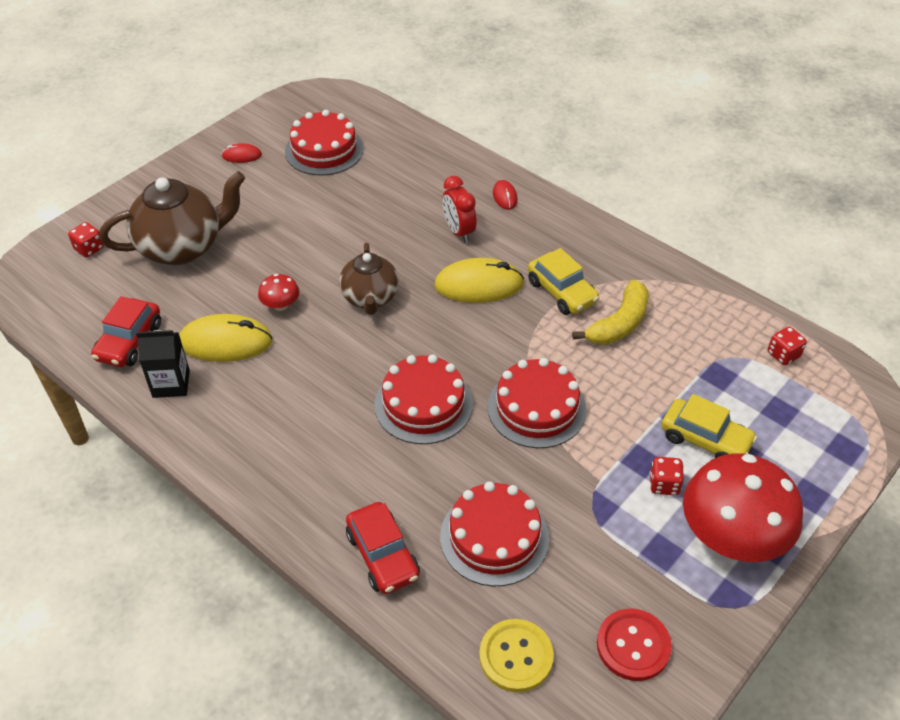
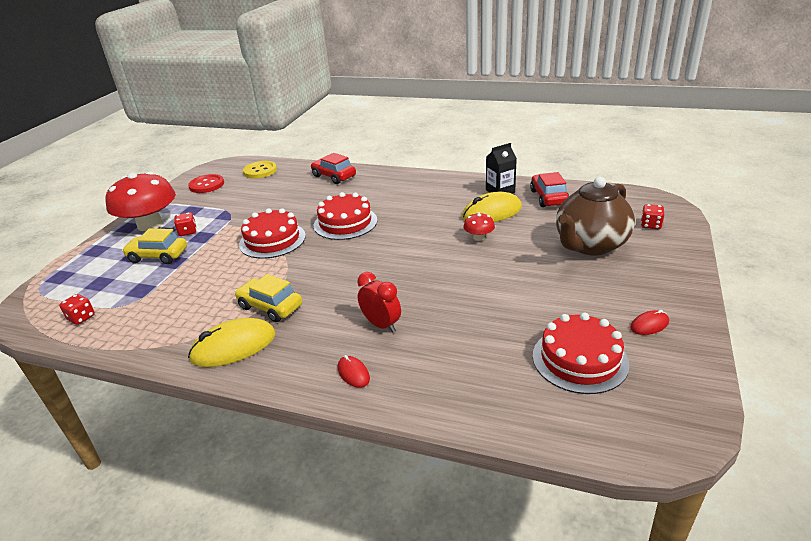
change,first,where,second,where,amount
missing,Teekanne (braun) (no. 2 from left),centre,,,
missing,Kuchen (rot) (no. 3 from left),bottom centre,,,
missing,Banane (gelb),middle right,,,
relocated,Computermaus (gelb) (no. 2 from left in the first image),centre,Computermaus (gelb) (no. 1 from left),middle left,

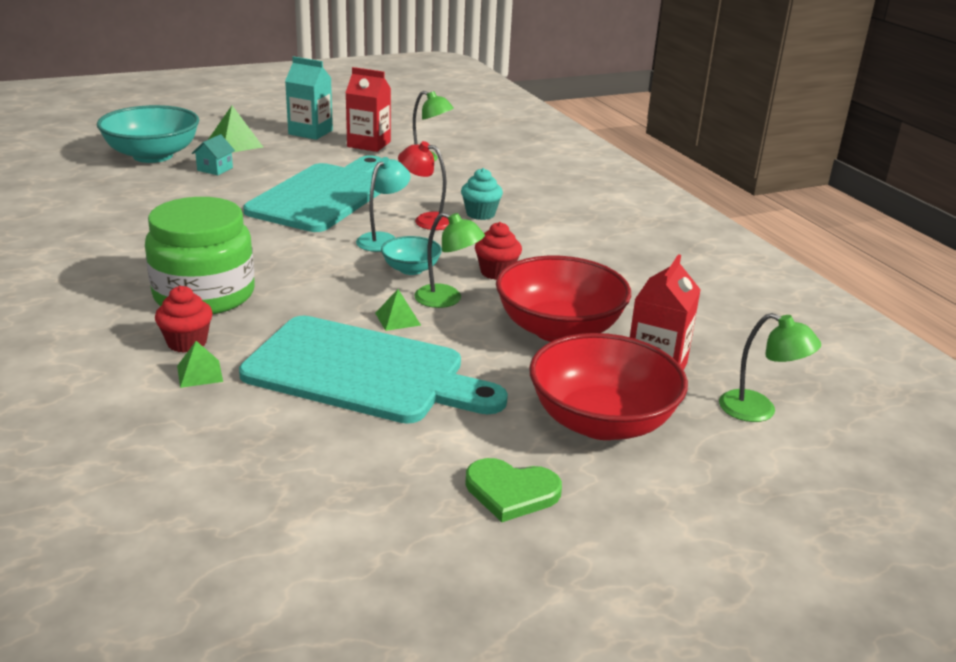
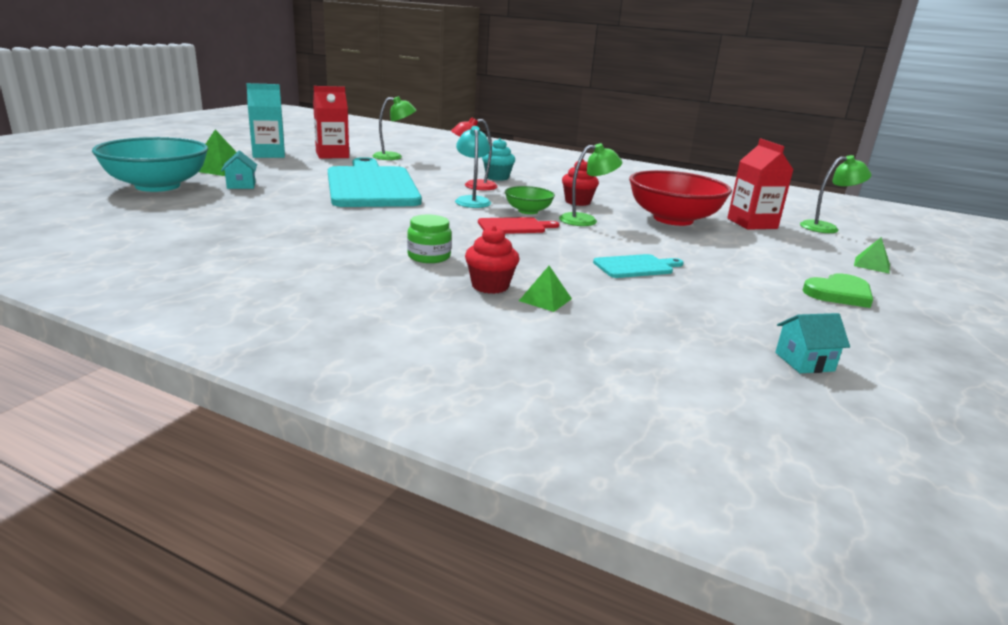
change,first,where,second,where,amount
missing,Schüssel (rot) (no. 2 from left),centre,,,
appeared,,,Schneidebrett (rot),centre,
appeared,,,Haus (türkis) (no. 2 from left),middle right,
relocated,Pyramide (grün) (no. 3 from left),centre,,middle right,
colour,Schüssel (türkis) (no. 2 from left),centre,Schüssel (grün),top centre,
size,Einmachglas (grün),middle left,,centre,x0.44
size,Schneidebrett (türkis) (no. 2 from left),centre,,centre,x0.42

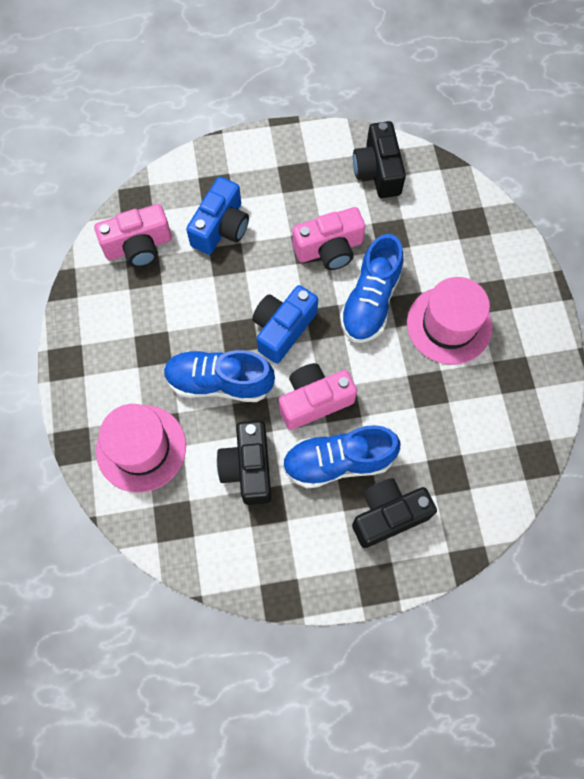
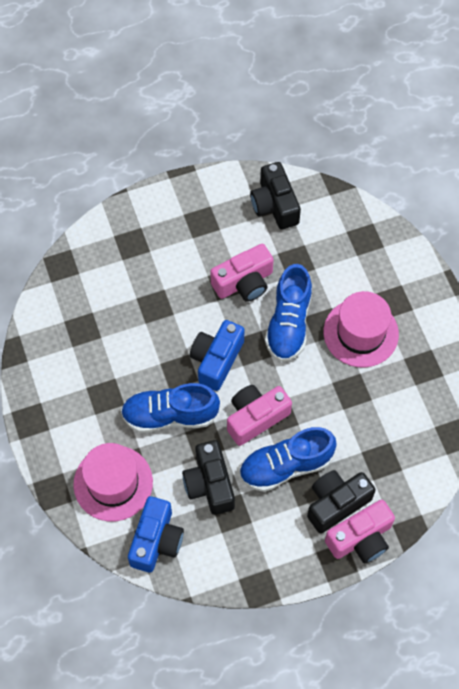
change,first,where,second,where,amount
relocated,Kamera (rosa) (no. 1 from left in the first image),top left,Kamera (rosa) (no. 3 from left),bottom right,
relocated,Kamera (blau) (no. 1 from left),top centre,,bottom centre,

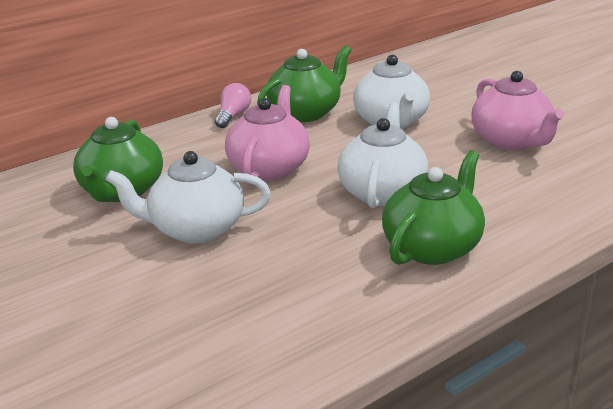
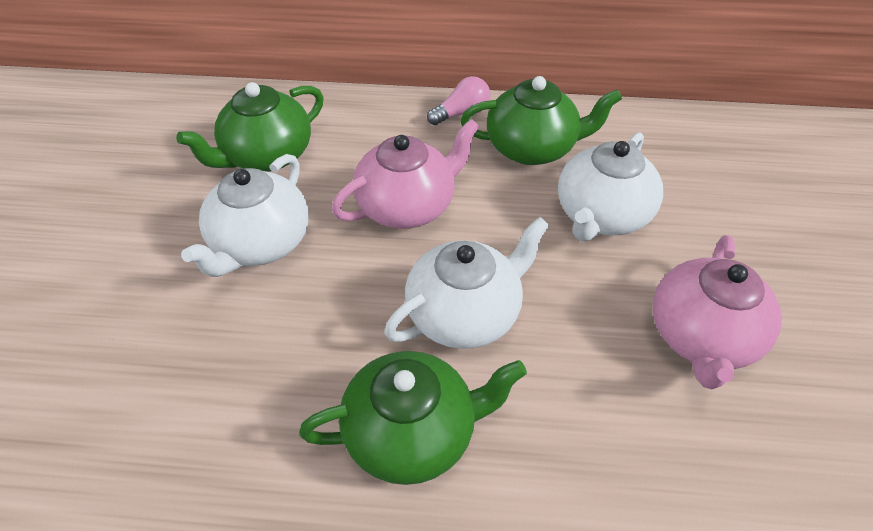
change,first,where,second,where,amount
spun,Teekanne (weiß) (no. 1 from left),middle left,,middle left,105 degrees counterclockwise

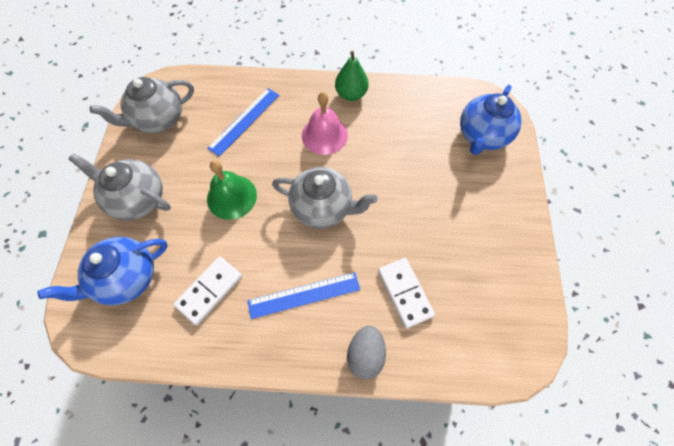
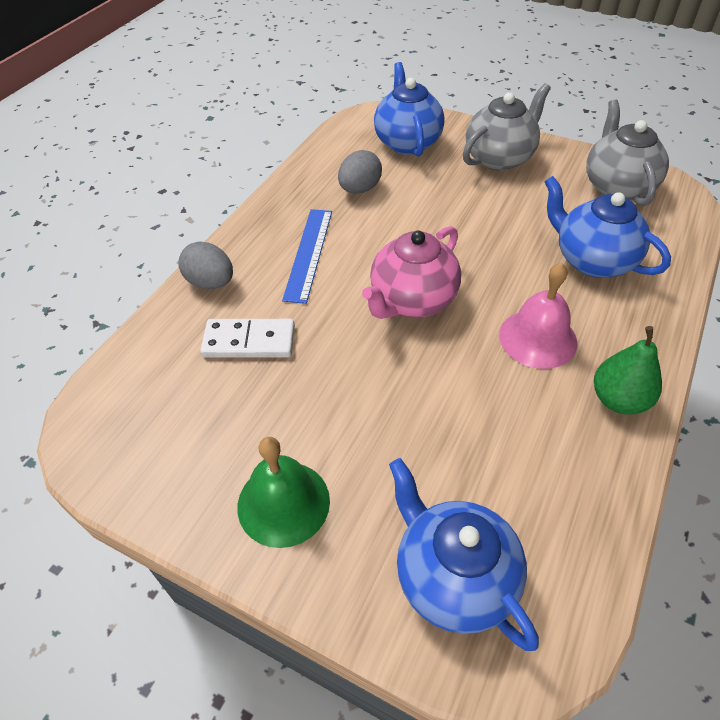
change,first,where,second,where,amount
relocated,Glocke (grün),centre,,bottom centre,
exchanged,Dominostein (weiß) (no. 1 from left),middle left,Ei (grau) (no. 2 from left),top centre,
exchanged,Lineal (blau) (no. 1 from left),top centre,Teekanne (blau) (no. 3 from left),top right,
colour,Teekanne (grau) (no. 3 from left),centre,Teekanne (rosa),centre,

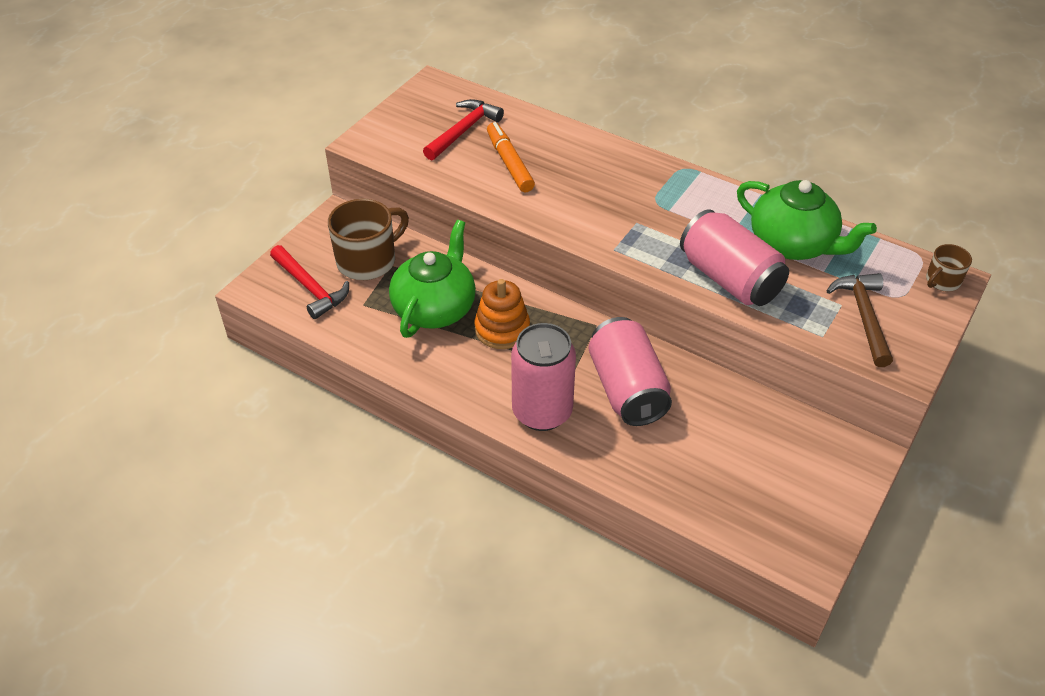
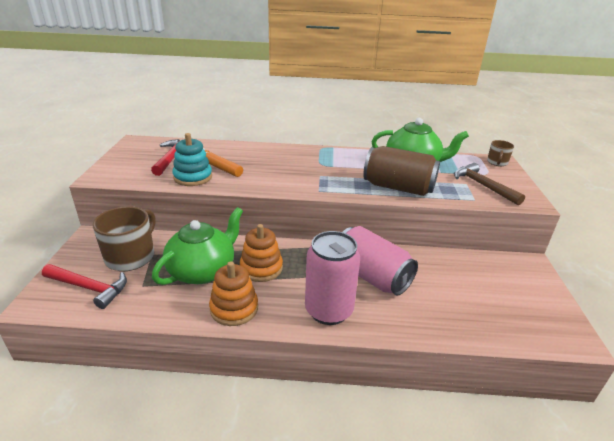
change,first,where,second,where,amount
appeared,,,Stapelspielzeug (türkis),middle left,
appeared,,,Stapelspielzeug (orange) (no. 1 from left),centre,
colour,Dose (rosa) (no. 3 from left),middle right,Dose (braun),centre,
spun,Teekanne (grün) (no. 1 from left),centre,,middle left,45 degrees clockwise

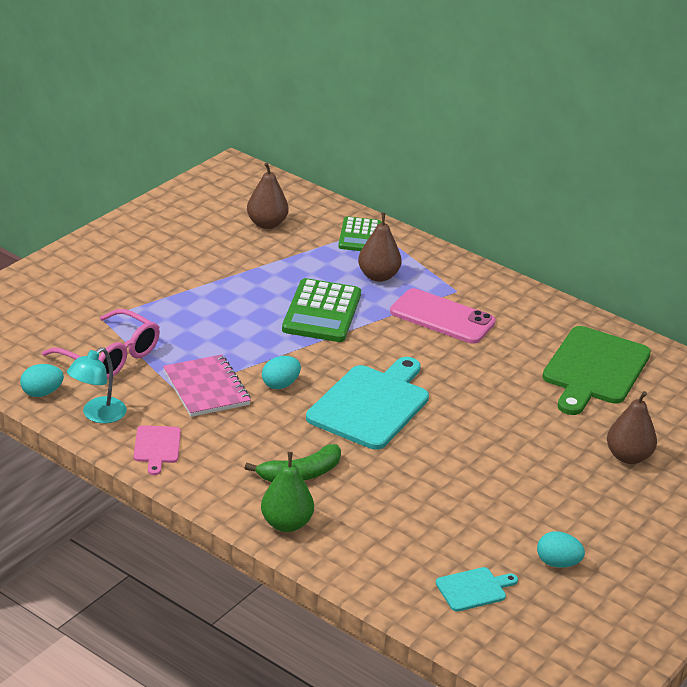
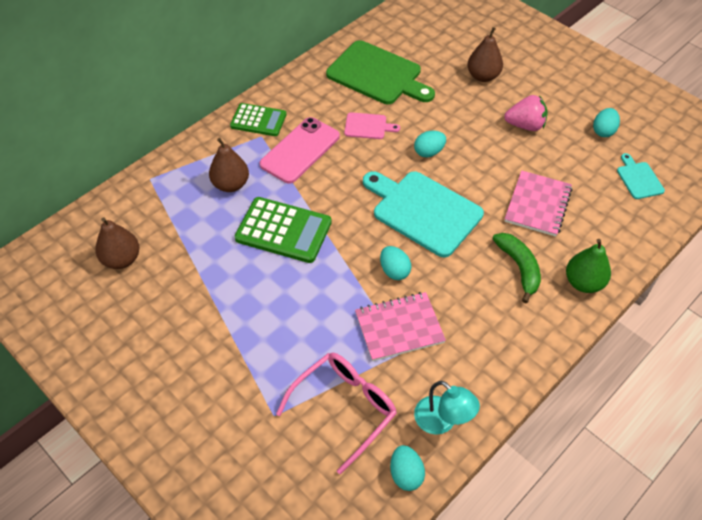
change,first,where,second,where,amount
appeared,,,Ei (türkis) (no. 3 from left),top centre,
appeared,,,Erdbeere (rosa),top right,
appeared,,,Notizbuch (rosa) (no. 2 from left),middle right,
relocated,Schneidebrett (rosa),middle left,,top centre,
relocated,Taschenrechner (grün) (no. 2 from left in the first image),centre,Taschenrechner (grün) (no. 1 from left),top centre,

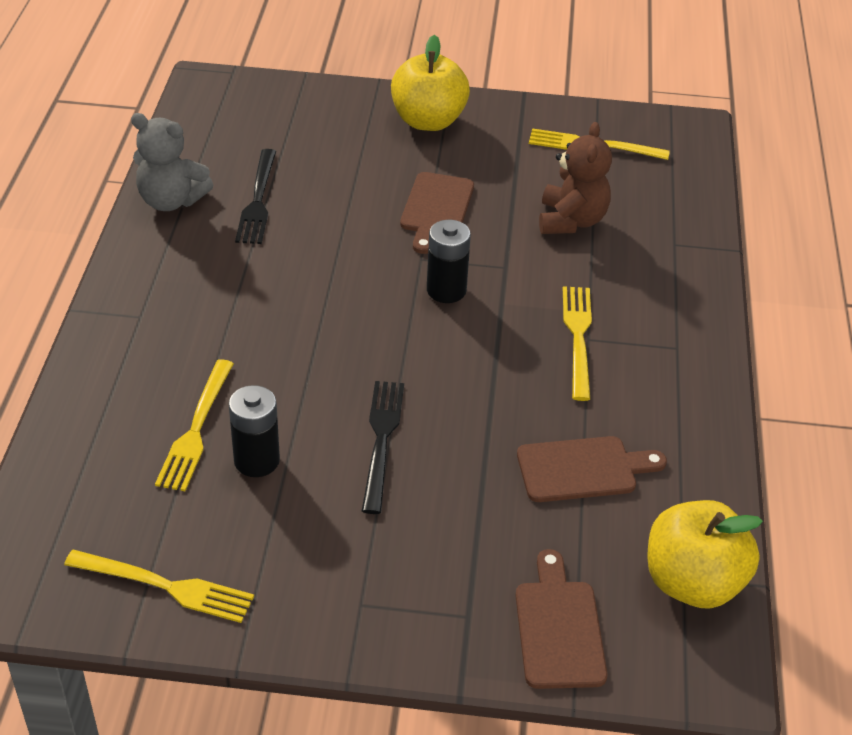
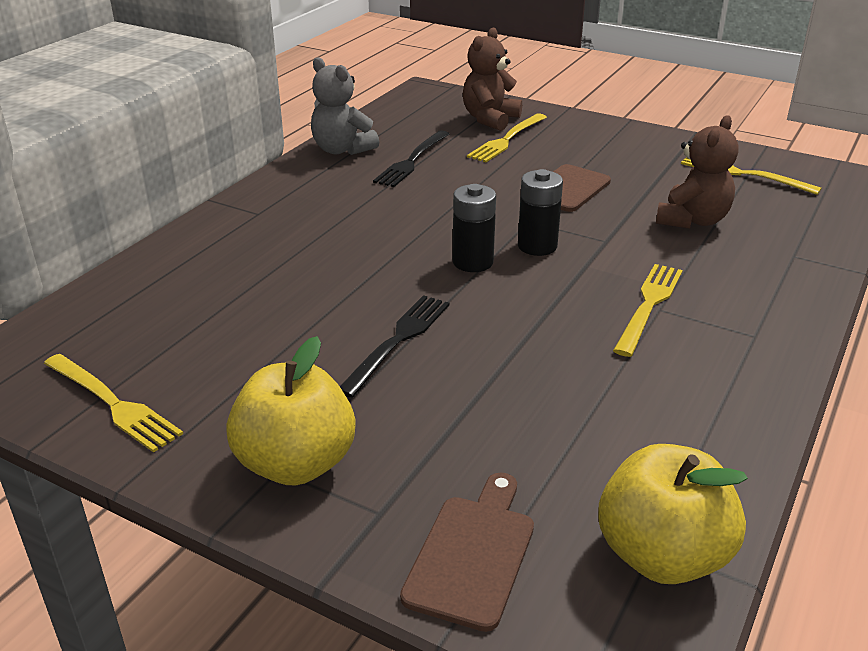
change,first,where,second,where,amount
missing,Schneidebrett (braun) (no. 3 from left),middle right,,,
appeared,,,Teddybär (braun) (no. 1 from left),top centre,
relocated,Gabel (gelb) (no. 2 from left),middle left,,top centre,
relocated,Batterie (schwarz) (no. 1 from left),middle left,,centre,
relocated,Apfel (gelb) (no. 1 from left),top centre,,centre,

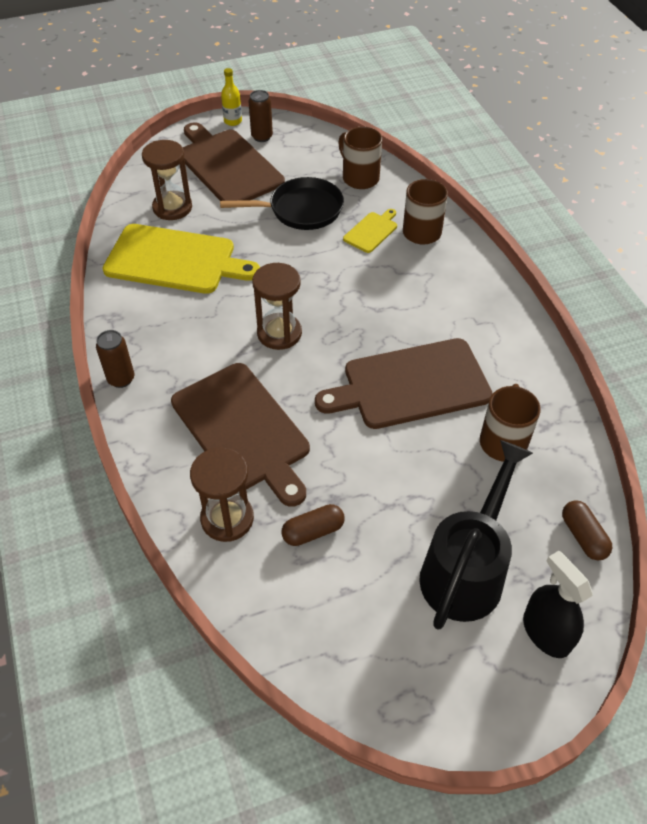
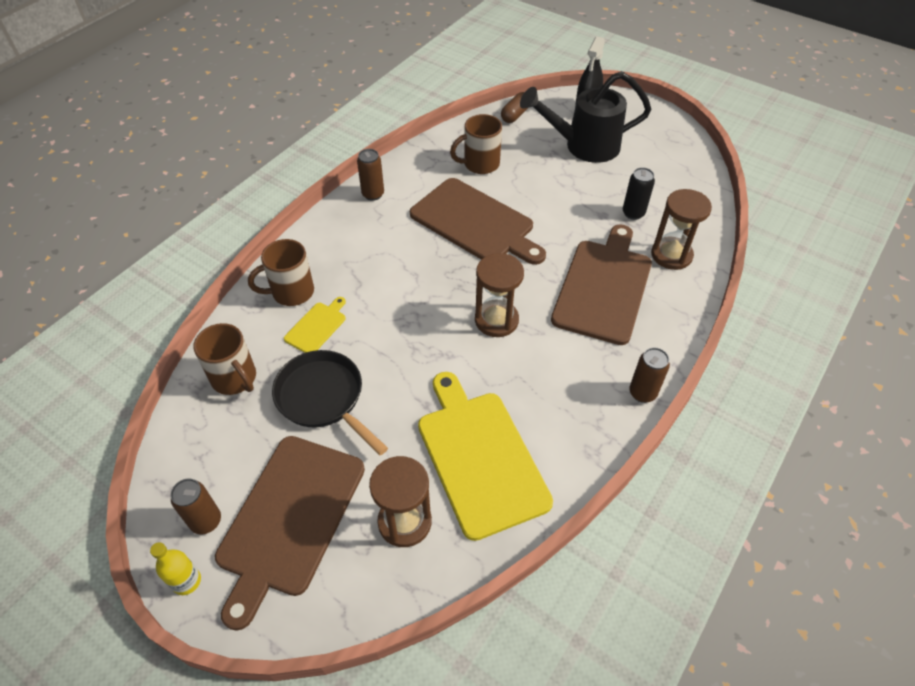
change,first,where,second,where,amount
appeared,,,Dose (braun) (no. 2 from left),top centre,
exchanged,Kapsel (braun) (no. 1 from left),centre,Dose (schwarz),top right,
spun,Tasse (braun) (no. 1 from left),top centre,,middle left,60 degrees counterclockwise
spun,Schneidebrett (gelb) (no. 2 from left in the first image),top centre,Schneidebrett (gelb) (no. 1 from left),centre,120 degrees clockwise

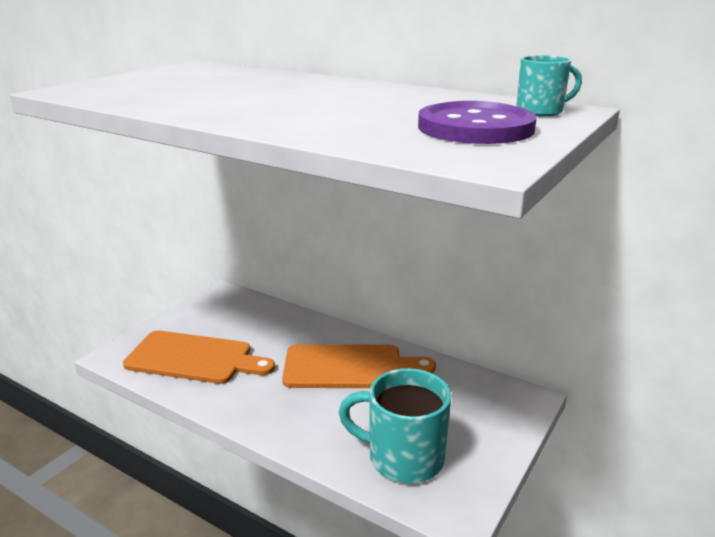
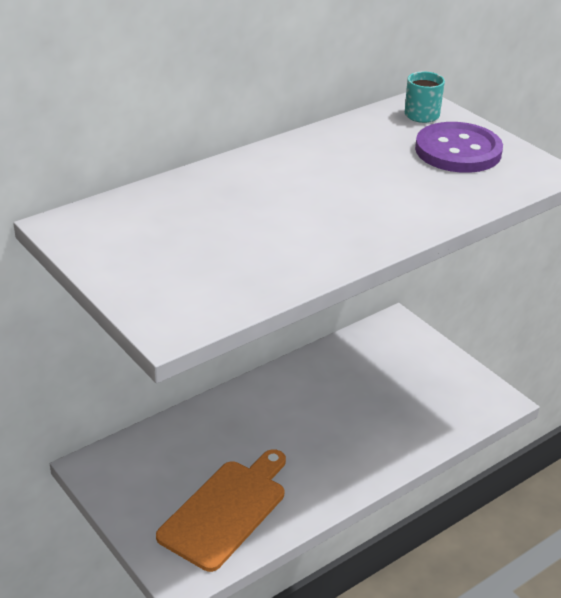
change,first,where,second,where,amount
missing,Schneidebrett (orange) (no. 2 from left),bottom centre,,,
missing,Tasse (türkis) (no. 1 from left),bottom centre,,,

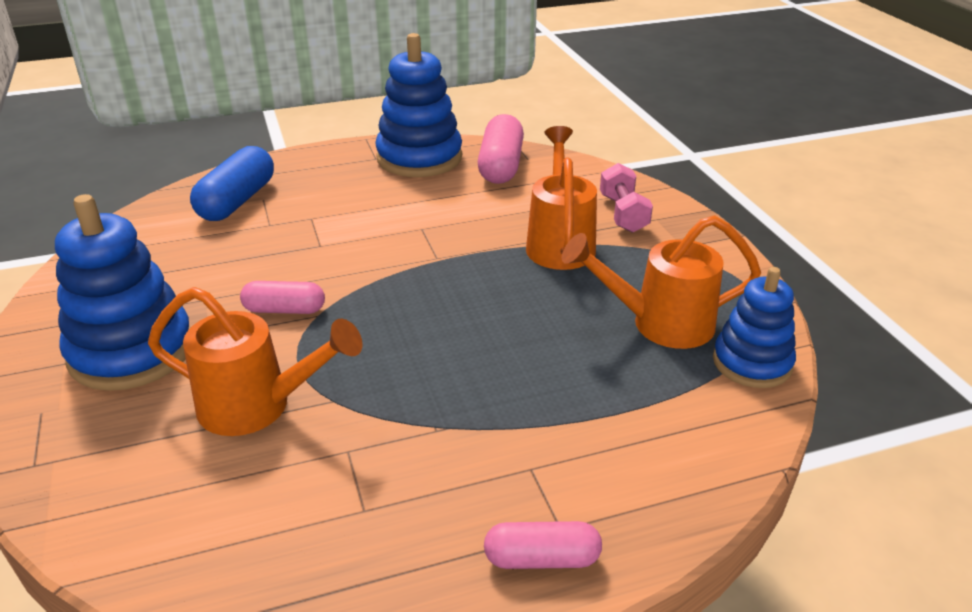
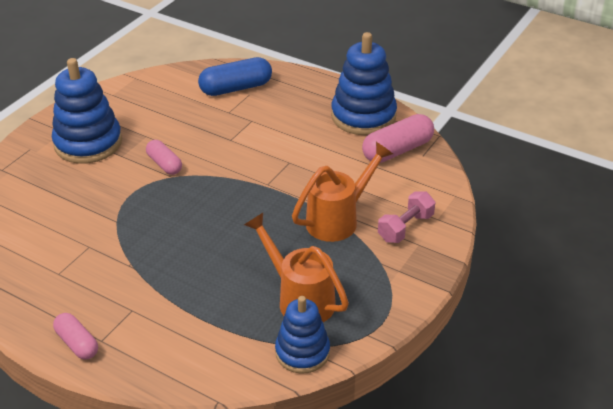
change,first,where,second,where,amount
missing,Gießkanne (orange) (no. 1 from left),middle left,,,

